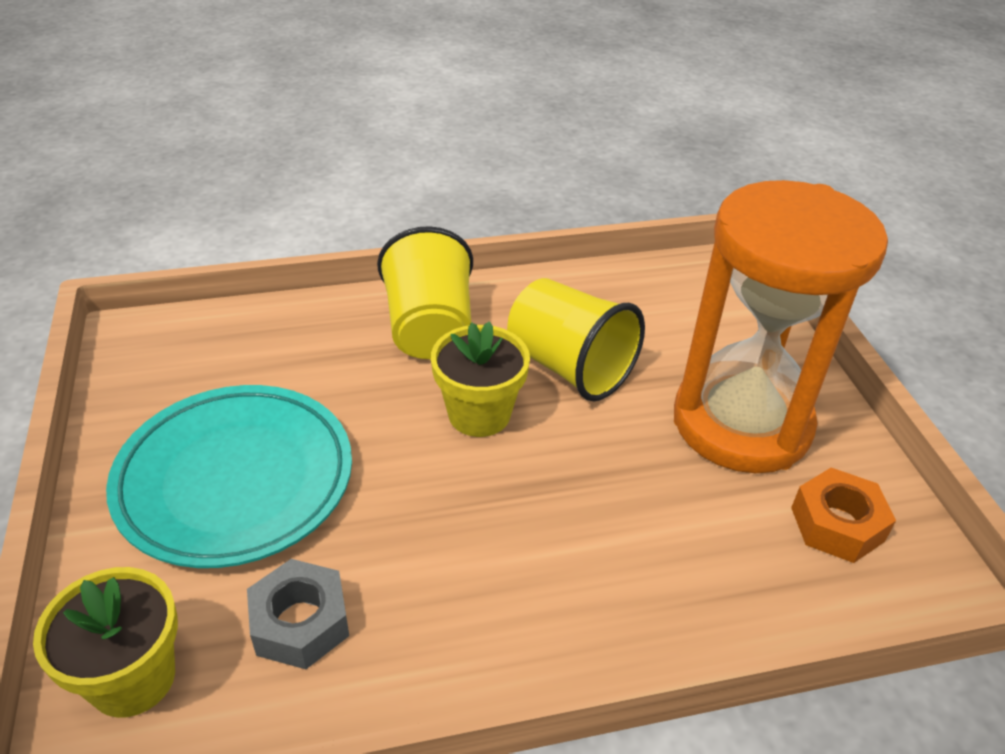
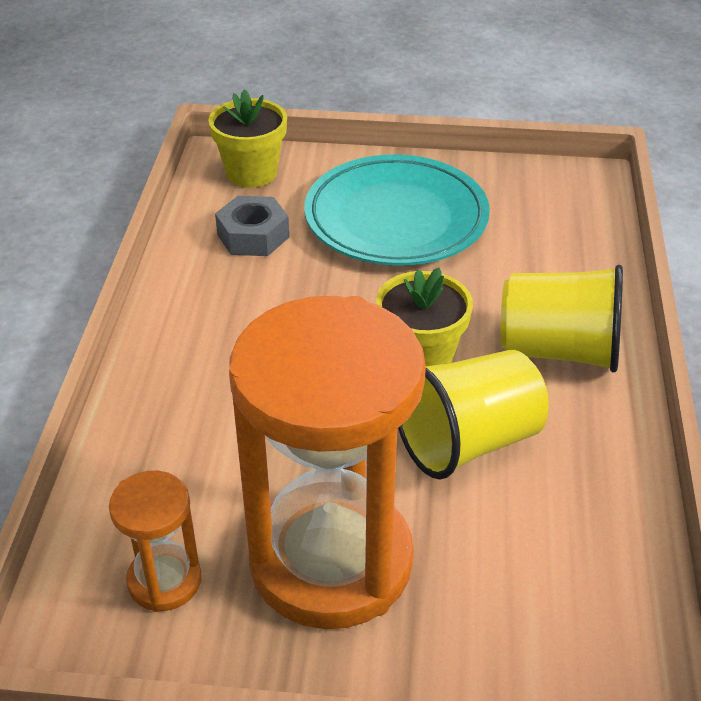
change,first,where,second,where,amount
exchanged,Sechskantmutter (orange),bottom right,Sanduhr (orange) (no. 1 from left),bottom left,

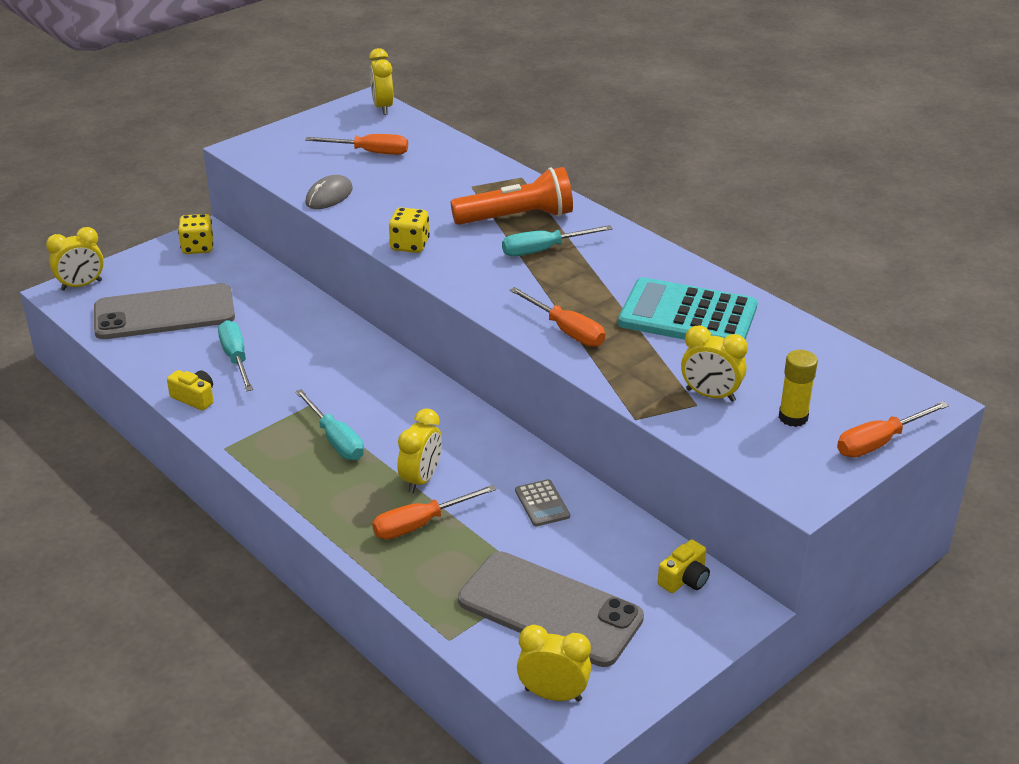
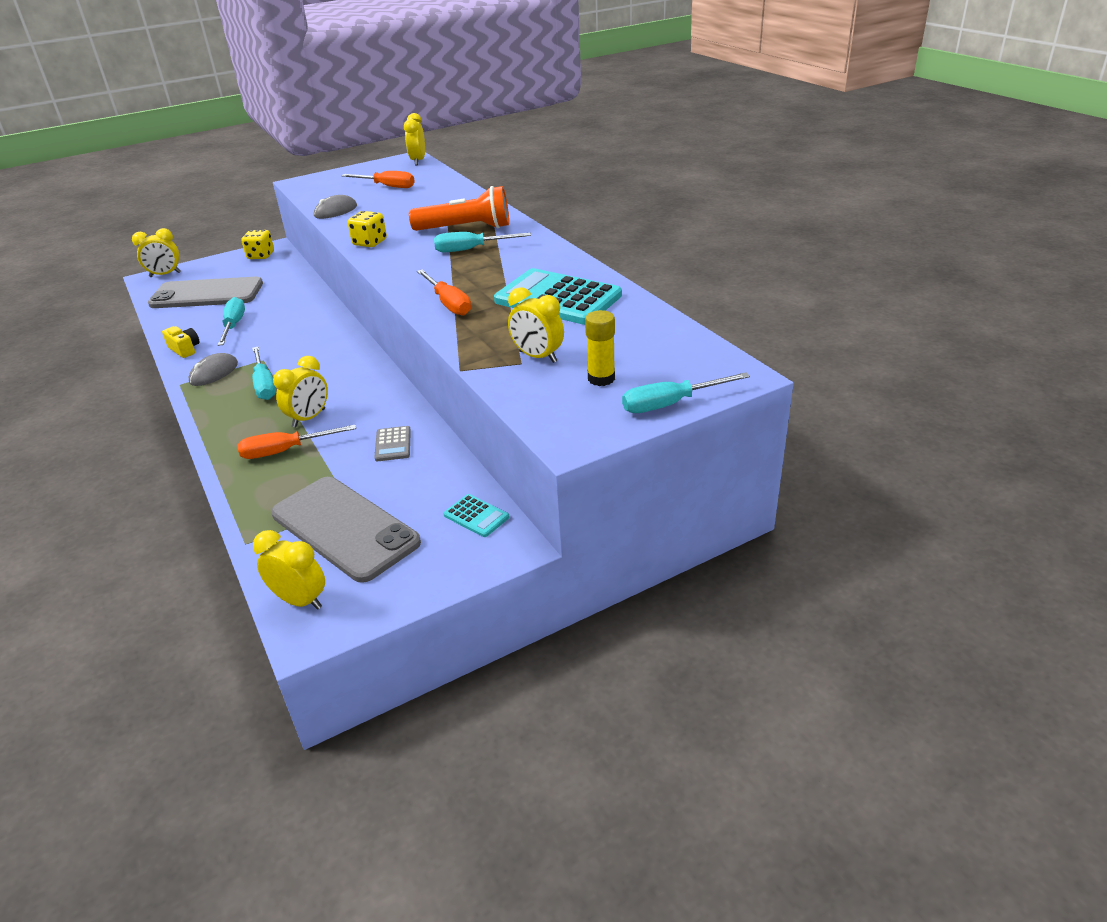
change,first,where,second,where,amount
appeared,,,Computermaus (grau) (no. 1 from left),middle left,
exchanged,Kamera (gelb) (no. 2 from left),bottom right,Taschenrechner (türkis) (no. 1 from left),centre,
colour,Schraubenzieher (orange) (no. 4 from left),middle right,Schraubenzieher (türkis) (no. 4 from left),centre,

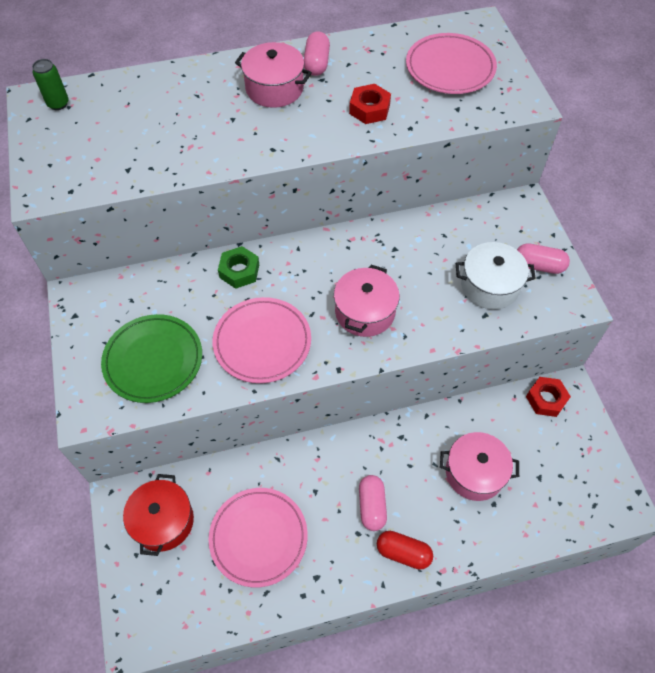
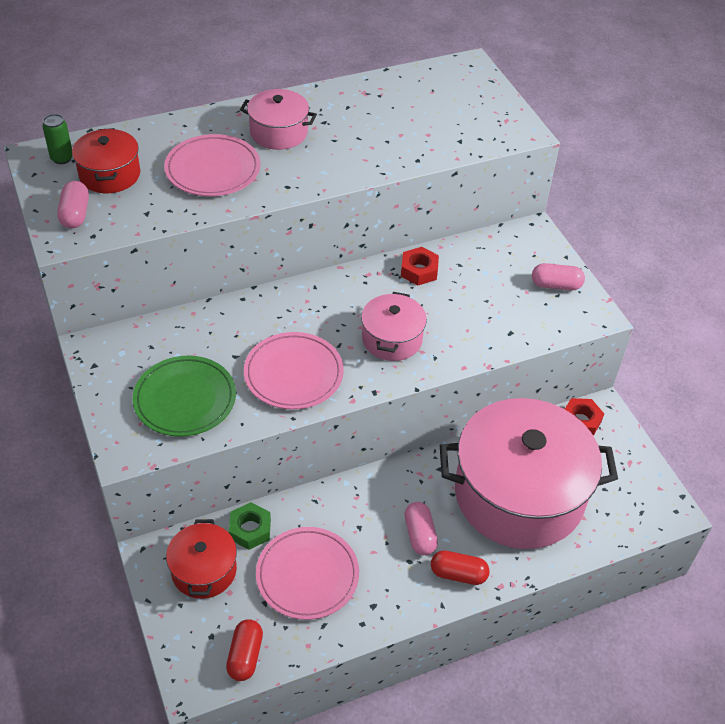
change,first,where,second,where,amount
missing,Kochtopf (weiß),middle right,,,
appeared,,,Kochtopf (rot) (no. 1 from left),top left,
appeared,,,Kapsel (rot) (no. 1 from left),bottom centre,
relocated,Sechskantmutter (grün),centre,,bottom centre,
relocated,Kapsel (rosa) (no. 1 from left),top centre,,top left,
relocated,Sechskantmutter (rot) (no. 1 from left),top centre,,centre,
relocated,Teller (rosa) (no. 3 from left in the first image),top right,Teller (rosa) (no. 1 from left),top left,
size,Kochtopf (rosa) (no. 3 from left),bottom right,,middle right,x2.15

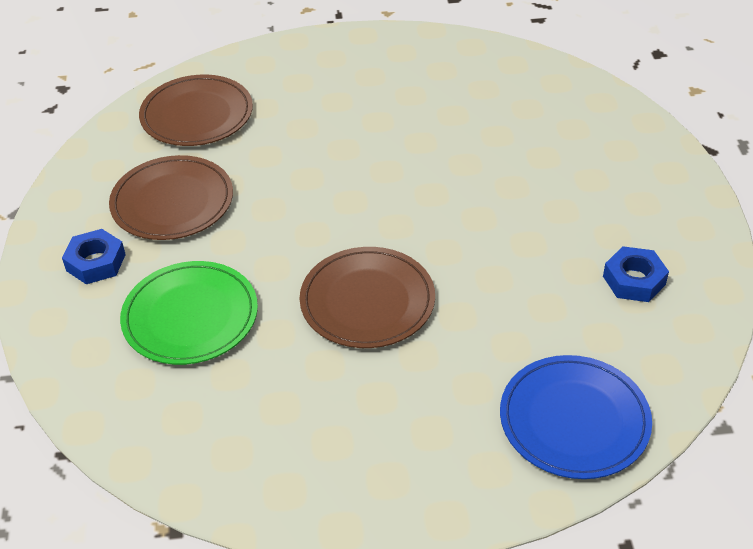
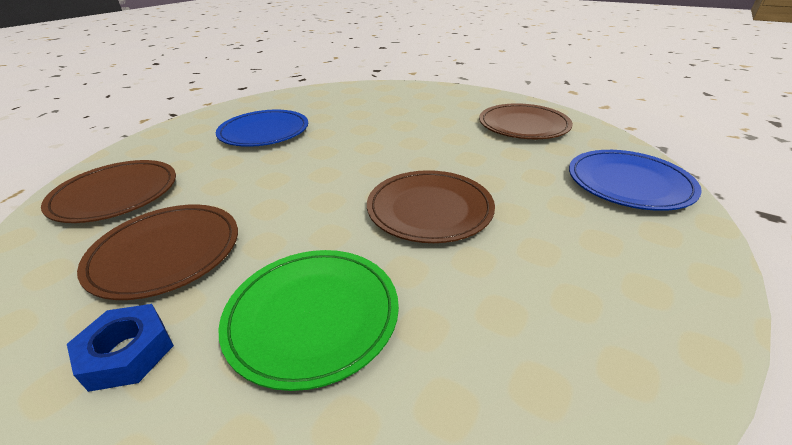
change,first,where,second,where,amount
appeared,,,Teller (blau) (no. 1 from left),top left,
exchanged,Sechskantmutter (blau) (no. 2 from left),middle right,Teller (braun) (no. 4 from left),top centre,

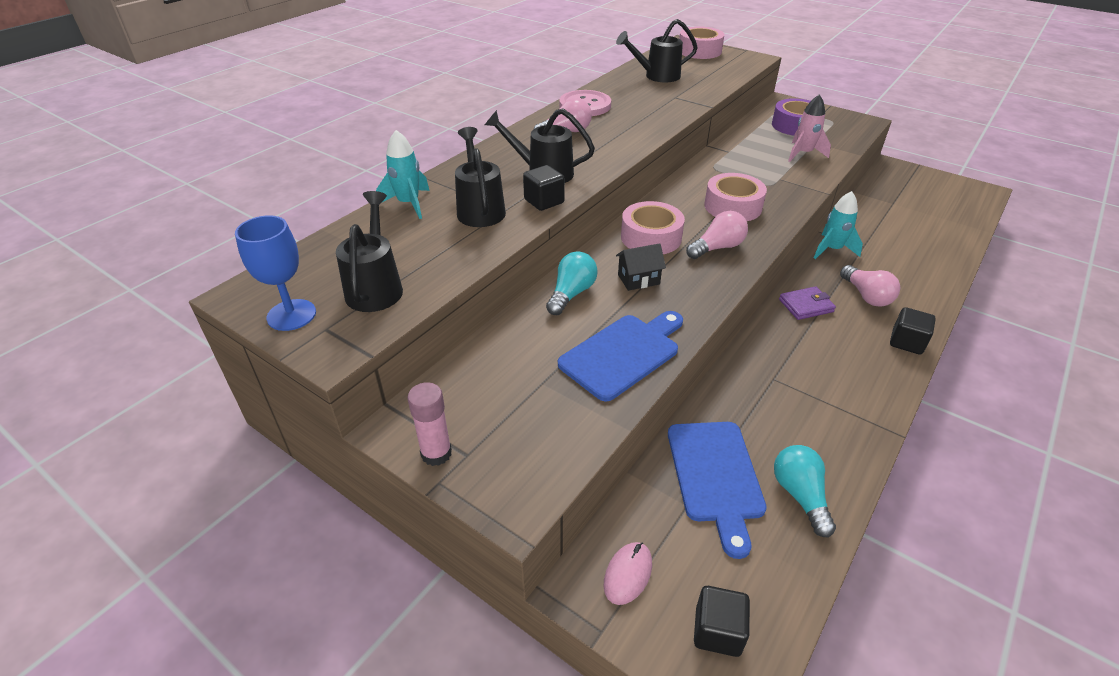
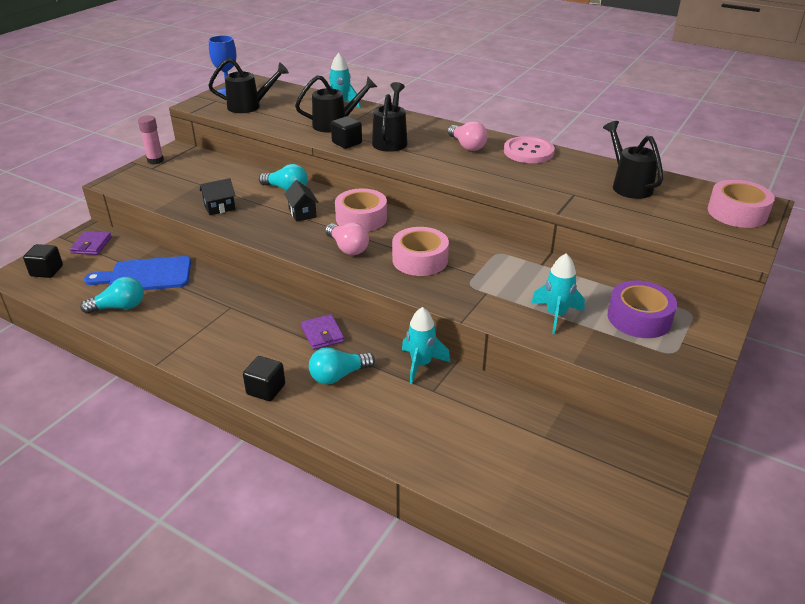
change,first,where,second,where,amount
exchanged,Schneidebrett (blau) (no. 1 from left),centre,Haus (schwarz) (no. 1 from left),top left,
exchanged,Computermaus (rosa),bottom centre,Geldbörse (lila) (no. 1 from left),middle left,
colour,Rakete (rosa),top right,Rakete (türkis) (no. 3 from left),middle right,
colour,Glühbirne (rosa) (no. 3 from left),middle right,Glühbirne (türkis) (no. 3 from left),centre,

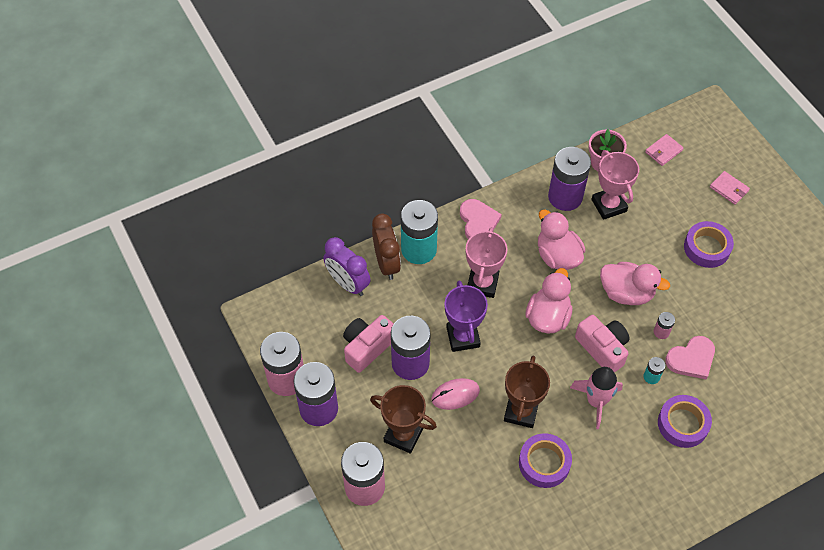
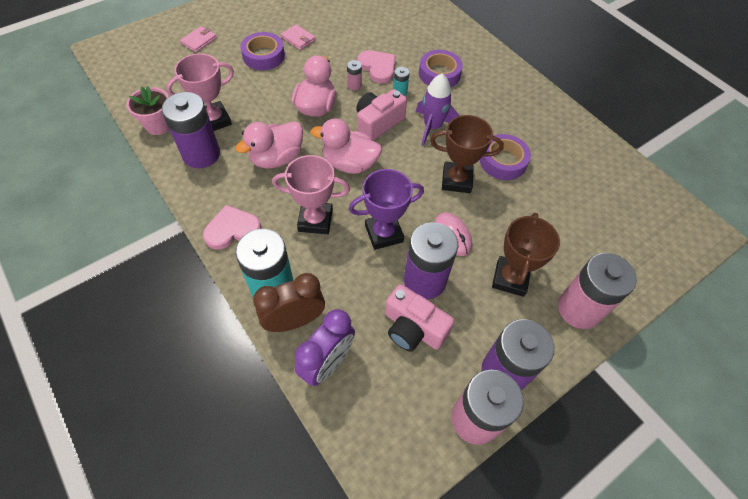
change,first,where,second,where,amount
relocated,Geldbörse (rosa) (no. 1 from left in the first image),top right,Geldbörse (rosa) (no. 2 from left),top centre,
colour,Rakete (rosa),bottom right,Rakete (lila),top centre,

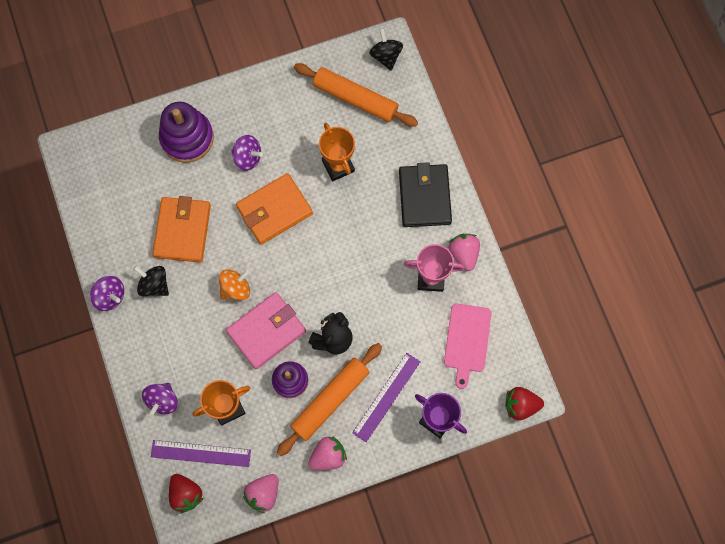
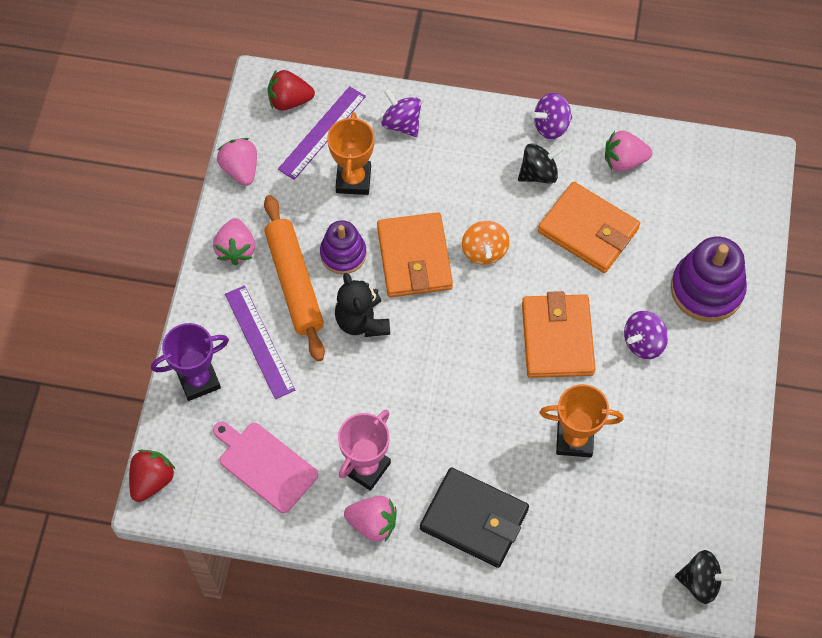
change,first,where,second,where,amount
missing,Nudelholz (orange) (no. 2 from left),top centre,,,
appeared,,,Erdbeere (rosa) (no. 4 from left),top right,
colour,Geldbörse (rosa),centre,Geldbörse (orange) (no. 1 from left),centre,

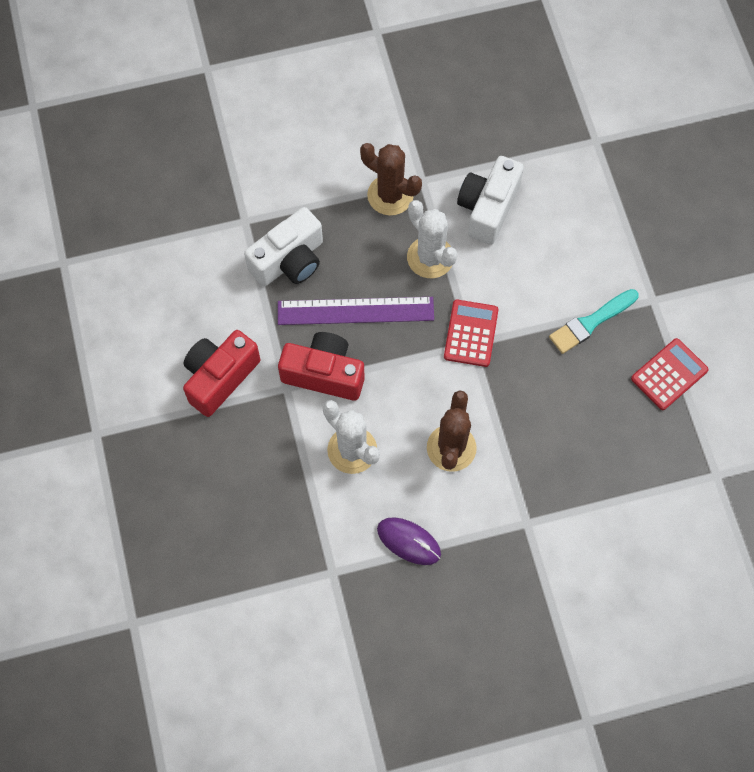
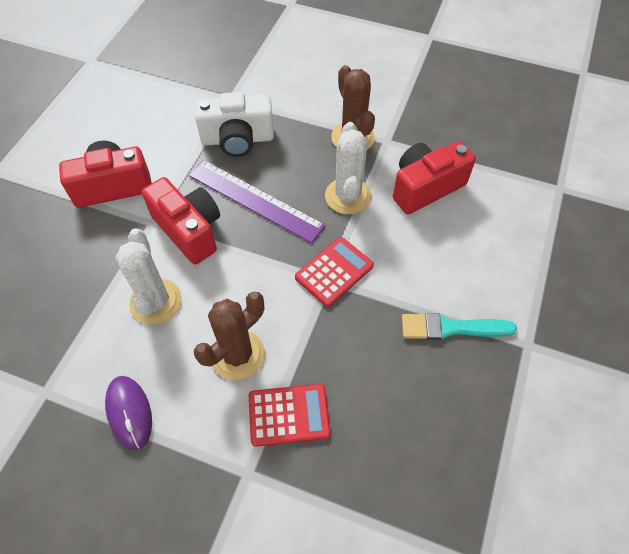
change,first,where,second,where,amount
relocated,Taschenrechner (rot) (no. 2 from left in the first image),middle right,Taschenrechner (rot) (no. 1 from left),bottom centre,
colour,Kamera (weiß) (no. 2 from left),top centre,Kamera (rot) (no. 3 from left),top right,

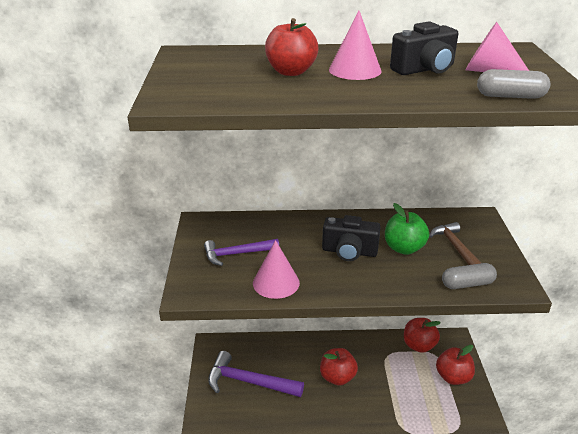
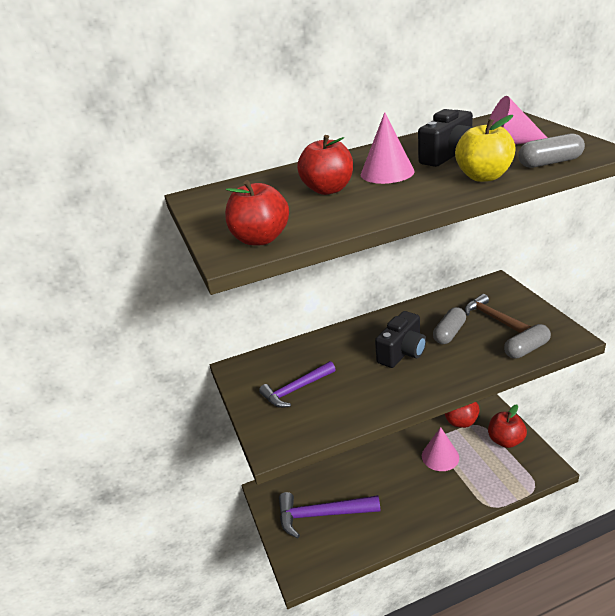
change,first,where,second,where,amount
appeared,,,Apfel (gelb),top right,
relocated,Kegel (rosa) (no. 1 from left in the first image),centre,Kegel (rosa) (no. 2 from left),bottom right,
relocated,Apfel (rot) (no. 2 from left in the first image),bottom centre,Apfel (rot) (no. 1 from left),centre,
exchanged,Apfel (grün),middle right,Kapsel (grau) (no. 1 from left),middle right,
spun,Kamera (schwarz) (no. 1 from left),centre,,centre,45 degrees counterclockwise

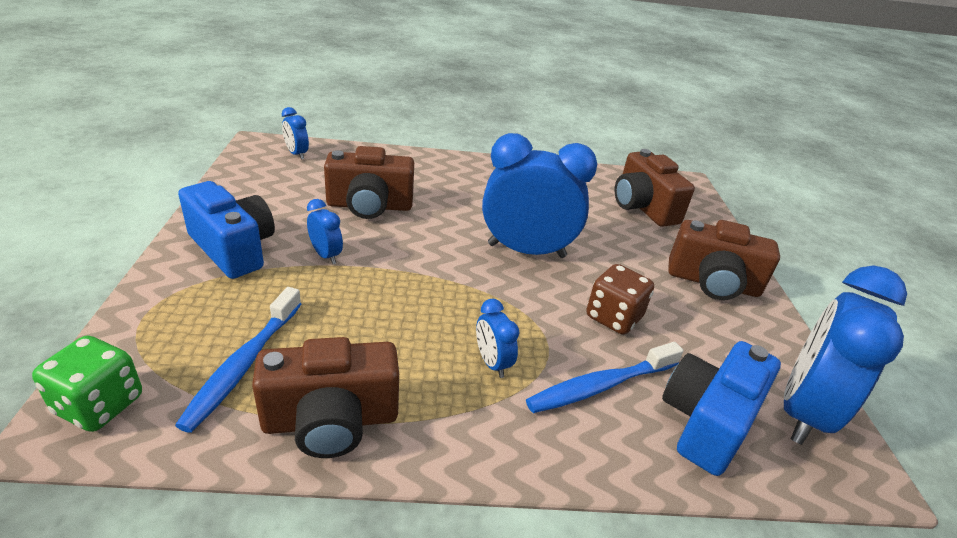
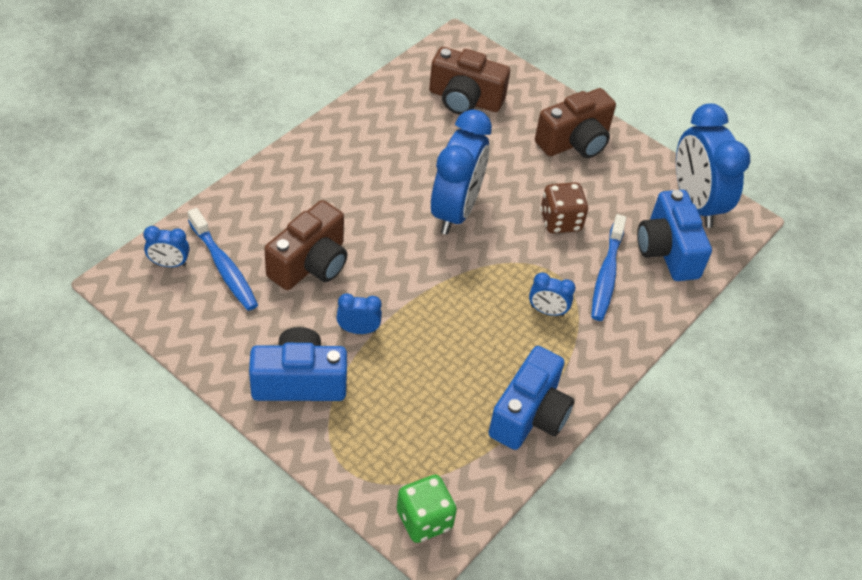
change,first,where,second,where,amount
relocated,Zahnbürste (blau) (no. 1 from left),bottom left,,middle left,
colour,Kamera (braun) (no. 1 from left),bottom centre,Kamera (blau) (no. 2 from left),bottom centre,
spun,Wecker (blau) (no. 4 from left in the first image),centre,Wecker (blau) (no. 3 from left),top centre,150 degrees clockwise

